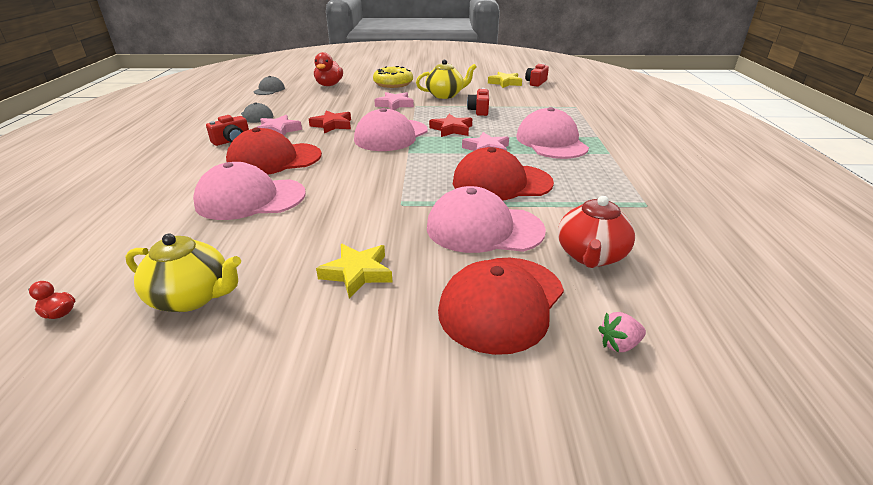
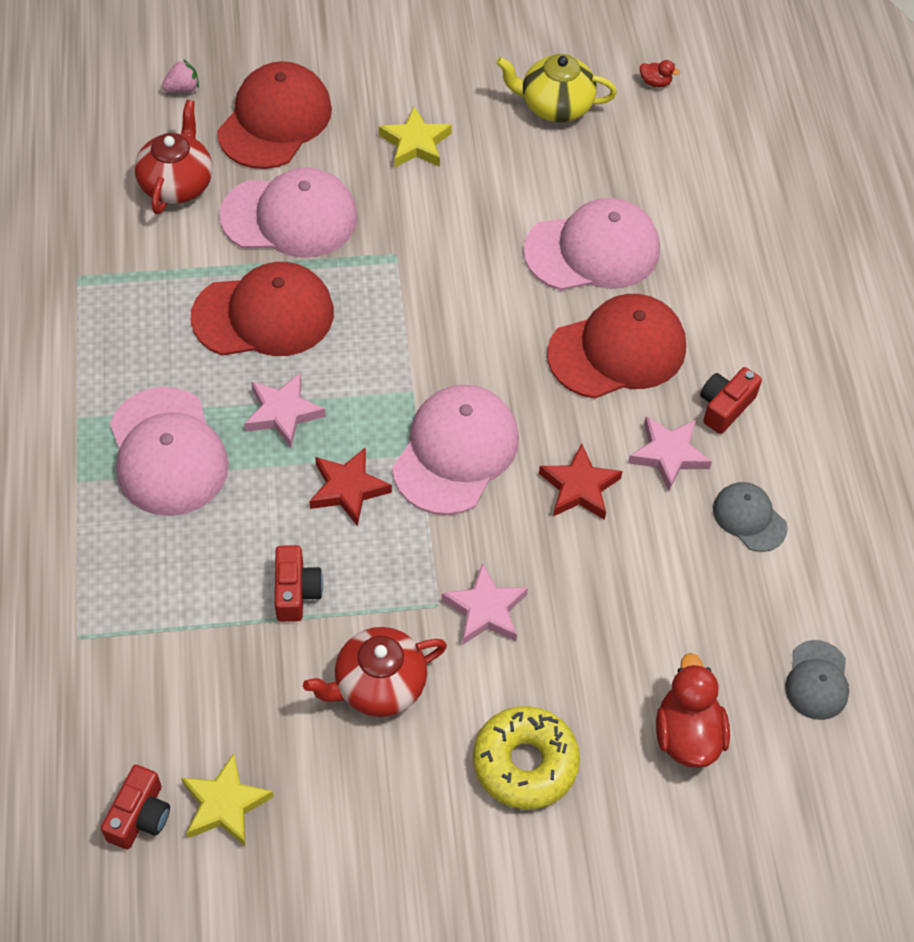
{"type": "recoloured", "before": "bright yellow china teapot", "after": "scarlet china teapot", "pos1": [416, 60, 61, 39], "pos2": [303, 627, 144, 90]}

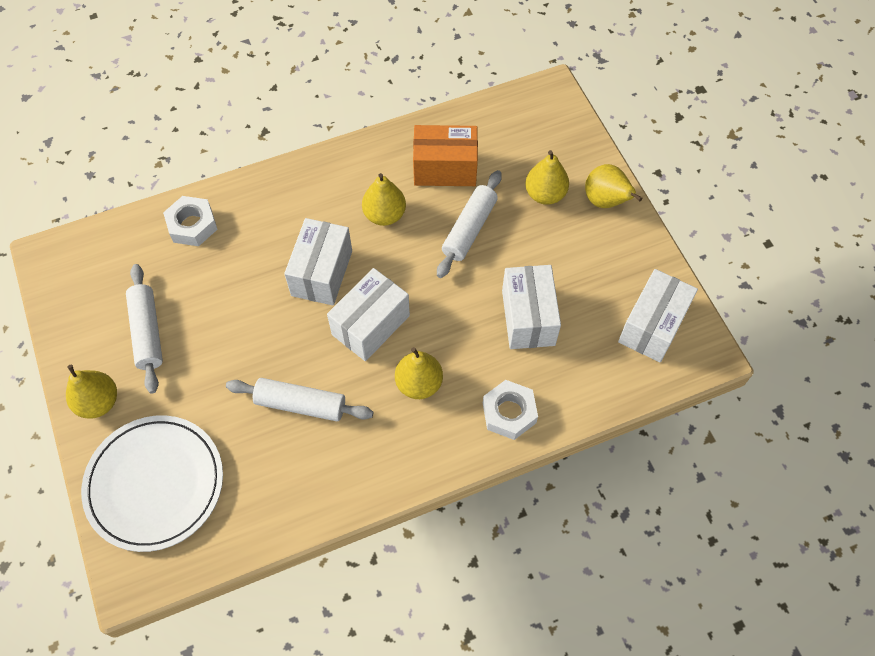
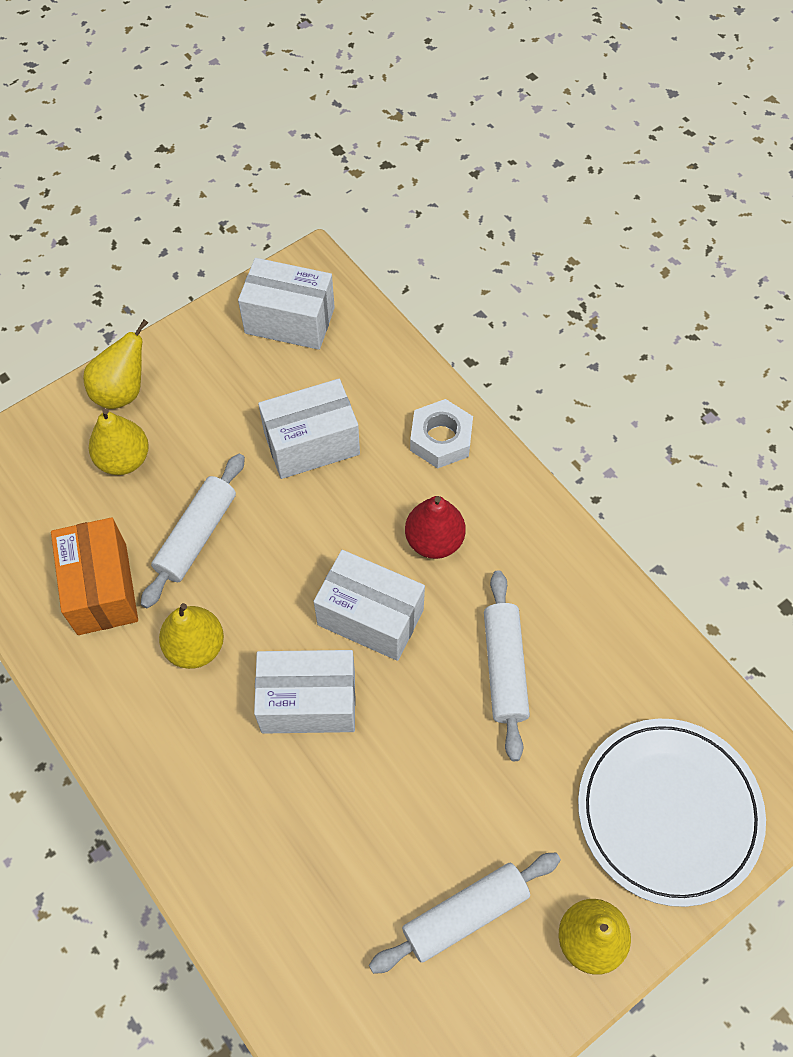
{"type": "removed", "before": "white hexagon nut", "pos1": [163, 196, 54, 50]}
{"type": "recoloured", "before": "bright yellow toy pear", "after": "scarlet toy pear", "pos1": [395, 347, 48, 52], "pos2": [405, 496, 61, 63]}
{"type": "turned", "before": "white pastry roller", "pos1": [437, 170, 65, 108], "pos2": [141, 454, 104, 154], "turn": -75}

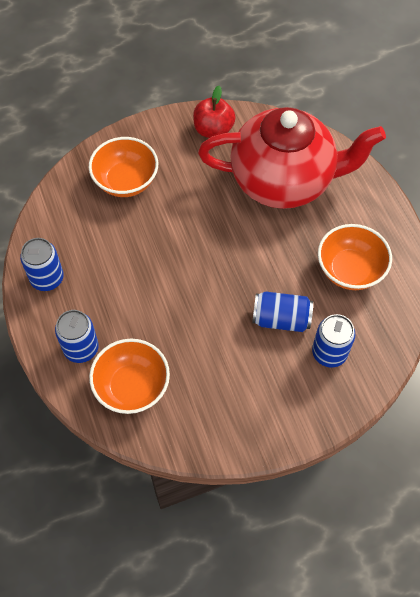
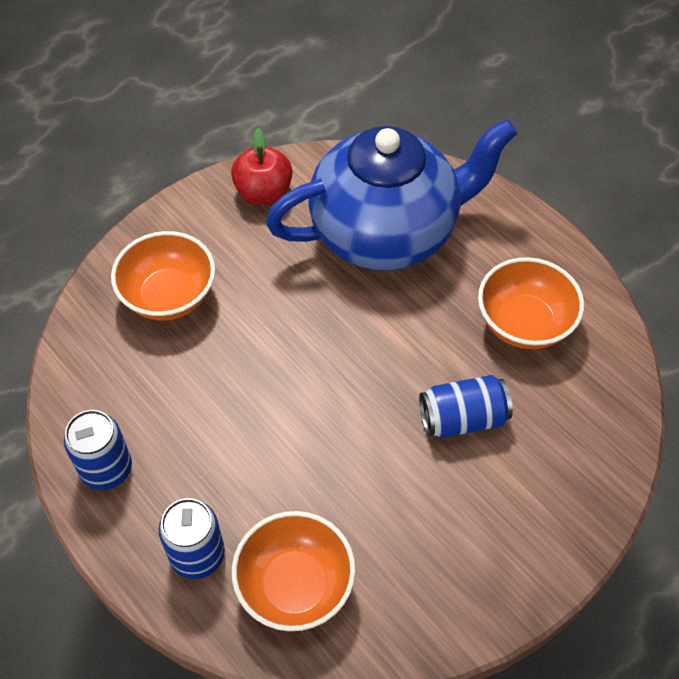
{"type": "recoloured", "before": "scarlet china teapot", "after": "cobalt china teapot", "pos1": [198, 107, 188, 102], "pos2": [266, 118, 252, 153]}
{"type": "removed", "before": "cobalt can", "pos1": [312, 314, 44, 53]}

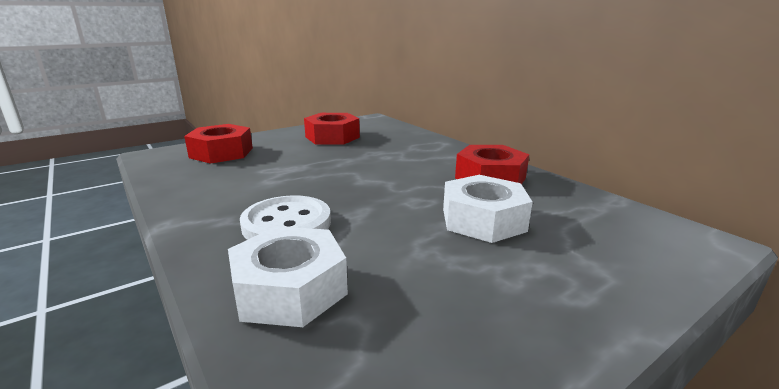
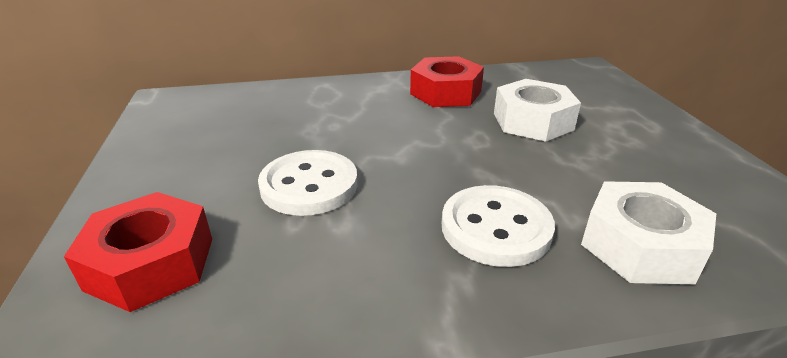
{"type": "removed", "before": "scarlet hexagon nut", "pos1": [304, 113, 56, 32]}
{"type": "added", "after": "white sewing button", "pos2": [258, 150, 99, 66]}

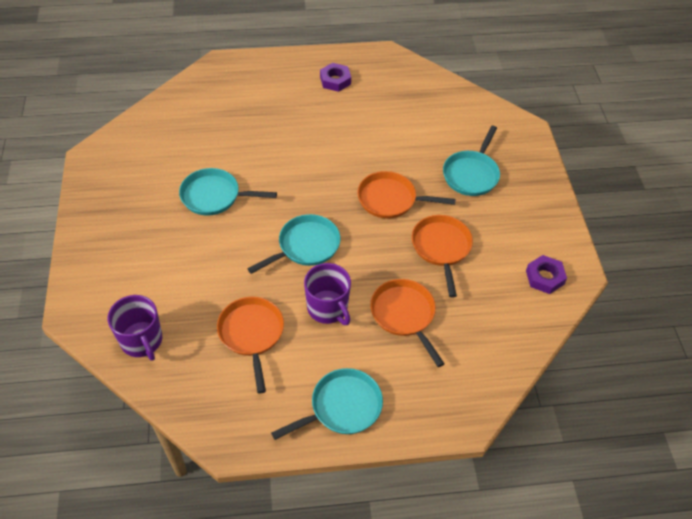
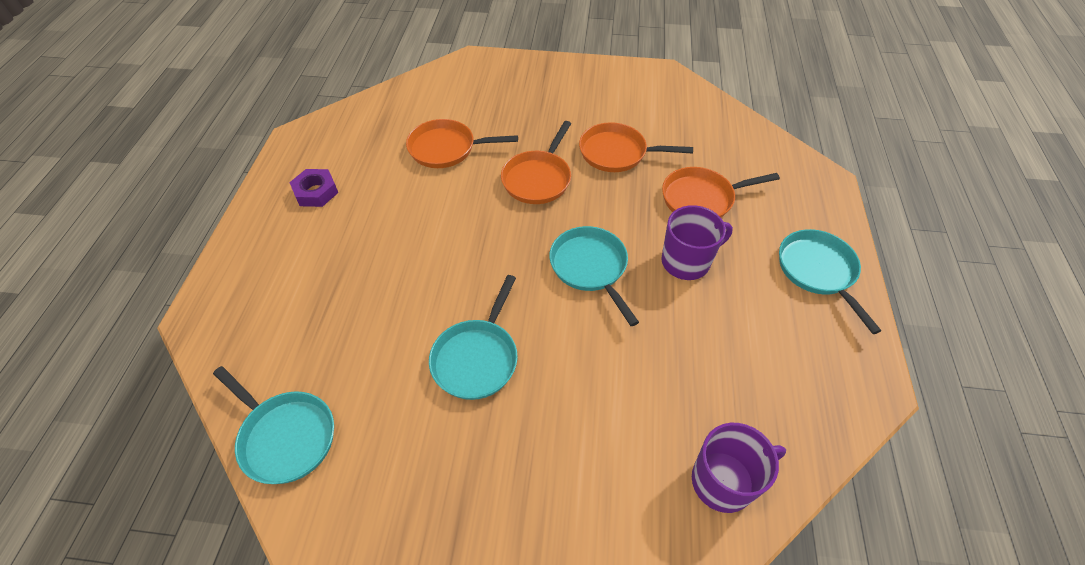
{"type": "moved", "before": "orange pan", "pos1": [217, 297, 67, 97], "pos2": [406, 119, 112, 49]}
{"type": "moved", "before": "turquoise pan", "pos1": [443, 126, 57, 70], "pos2": [213, 366, 121, 118]}
{"type": "removed", "before": "violet hexagon nut", "pos1": [526, 255, 41, 39]}

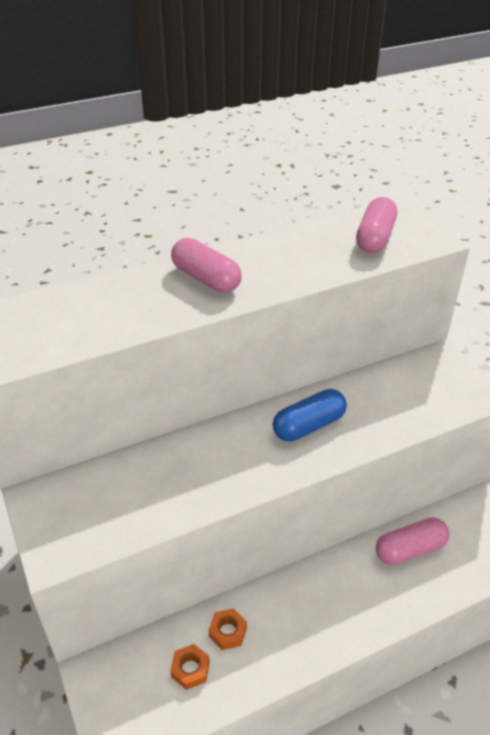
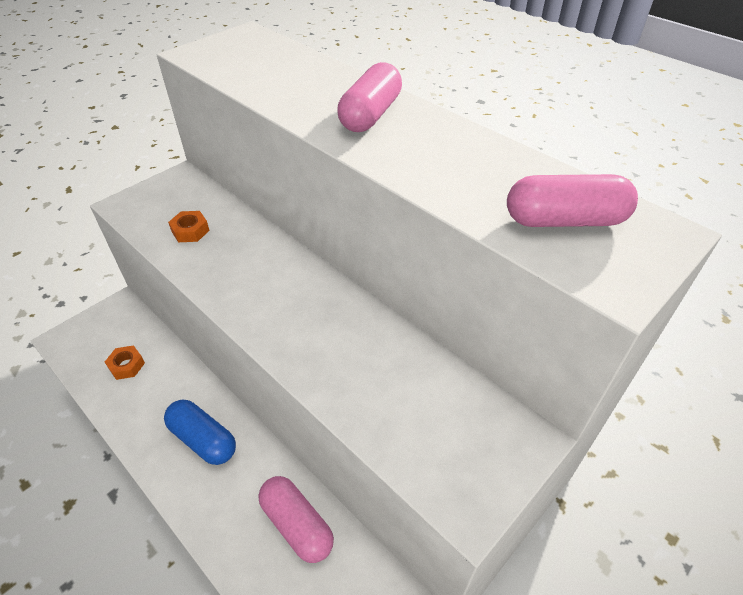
{"type": "moved", "before": "orange hexagon nut", "pos1": [209, 608, 38, 42], "pos2": [168, 211, 42, 31]}
{"type": "moved", "before": "cobalt pill shape", "pos1": [273, 389, 74, 52], "pos2": [164, 400, 72, 65]}

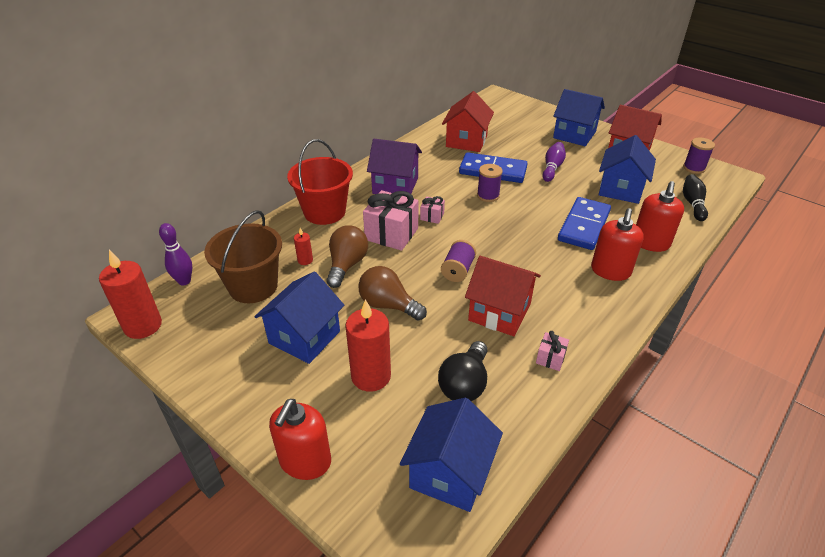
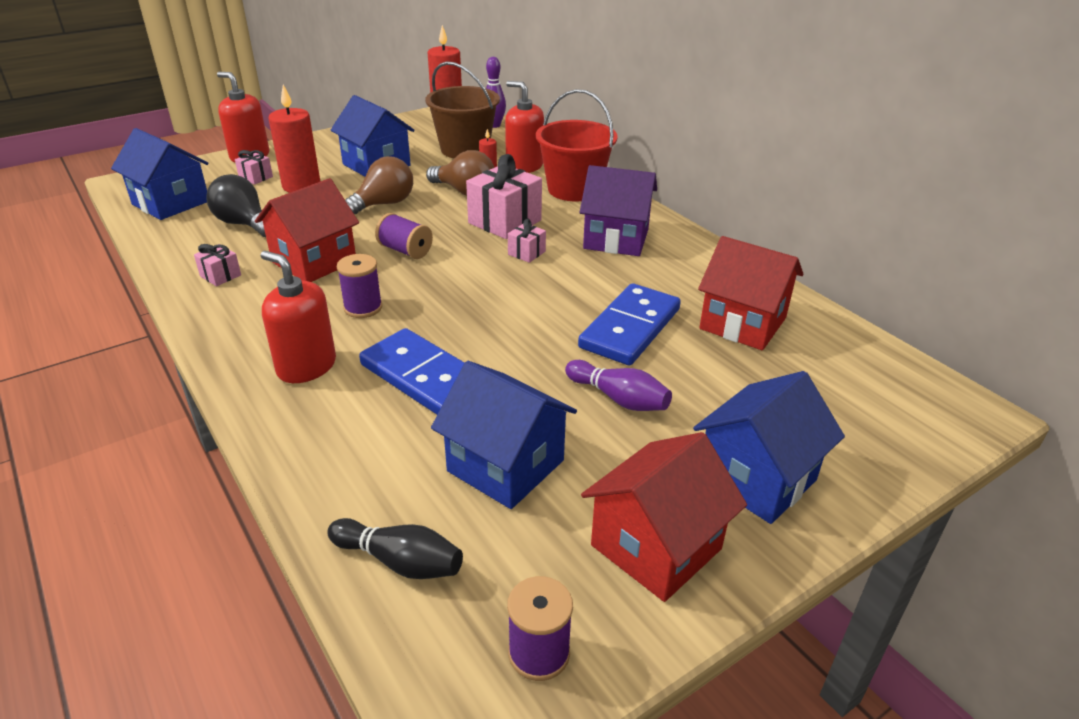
{"type": "turned", "before": "violet toy house", "pos1": [367, 139, 55, 55], "pos2": [580, 165, 77, 91], "turn": 75}
{"type": "moved", "before": "violet bobbin", "pos1": [477, 164, 26, 38], "pos2": [337, 254, 45, 64]}
{"type": "moved", "before": "scarlet pump bottle", "pos1": [636, 181, 48, 71], "pos2": [505, 81, 39, 92]}
{"type": "added", "after": "pink present", "pos2": [235, 150, 38, 35]}

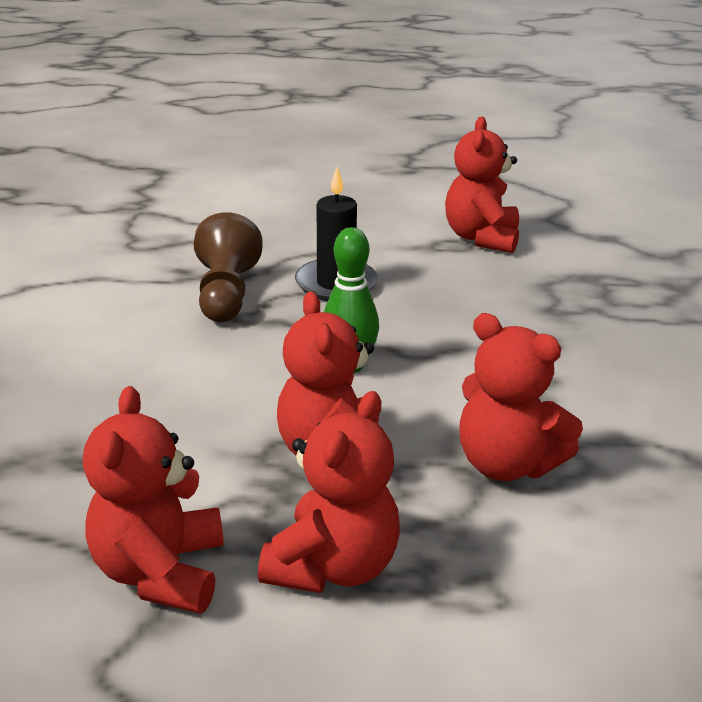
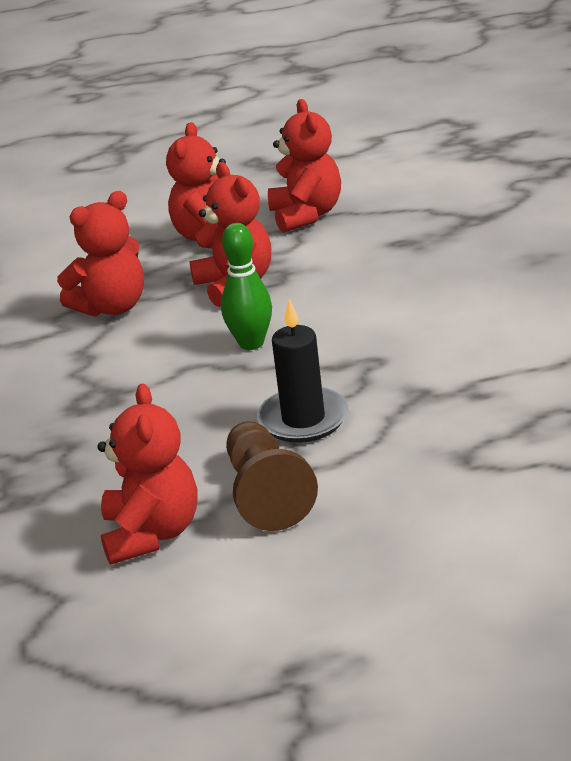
{"type": "moved", "before": "brown pawn", "pos1": [194, 212, 69, 110], "pos2": [226, 421, 92, 110]}
{"type": "turned", "before": "scarlet teddy bear", "pos1": [459, 313, 124, 168], "pos2": [57, 191, 87, 126], "turn": 120}

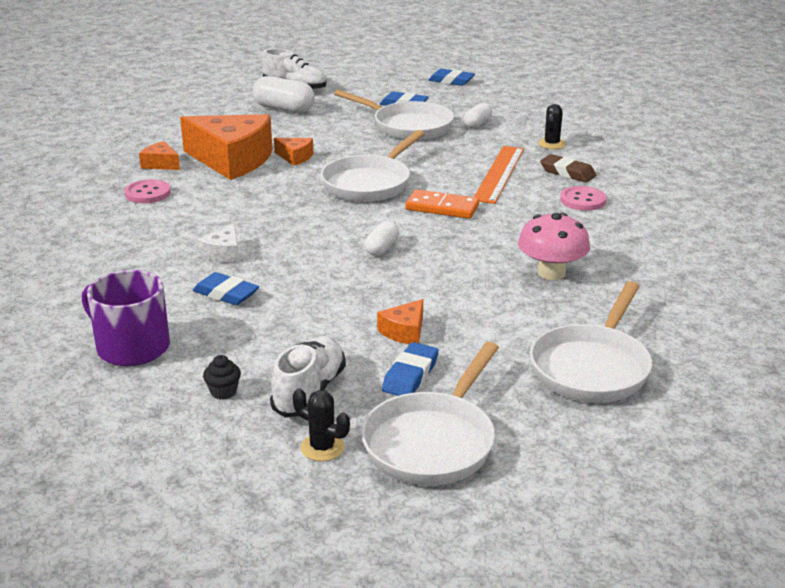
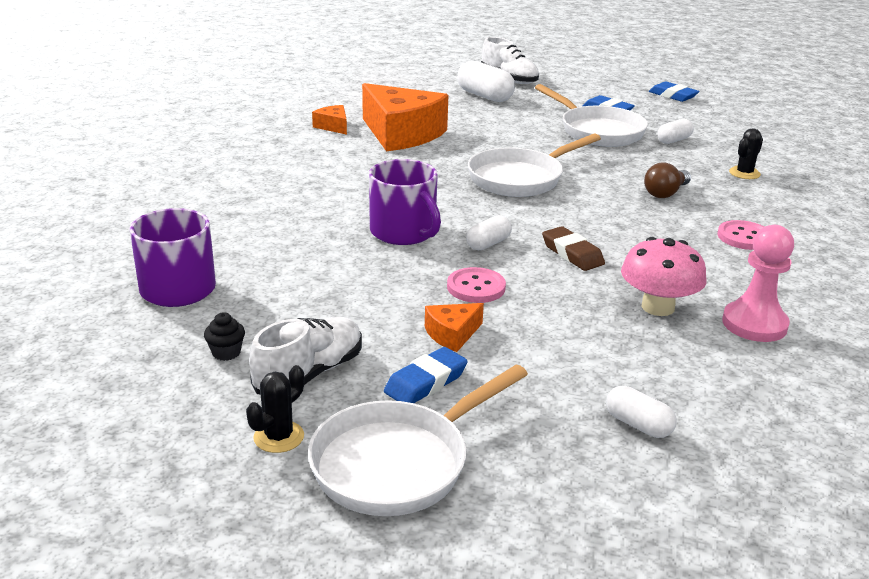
{"type": "moved", "before": "pink sewing button", "pos1": [125, 179, 46, 24], "pos2": [447, 267, 59, 36]}
{"type": "removed", "before": "cobalt gum eraser", "pos1": [193, 272, 66, 33]}
{"type": "removed", "before": "white cheese wedge", "pos1": [197, 224, 42, 39]}
{"type": "removed", "before": "orange cheese wedge", "pos1": [274, 138, 39, 28]}
{"type": "turned", "before": "ebony cactus", "pos1": [293, 389, 57, 72], "pos2": [246, 365, 58, 88], "turn": 75}
{"type": "removed", "before": "orange domino", "pos1": [405, 189, 74, 30]}
{"type": "replaced", "before": "orange measuring stick", "after": "brown light bulb", "pos1": [474, 146, 50, 58], "pos2": [644, 162, 47, 36]}
{"type": "replaced", "before": "white pan", "after": "white pill shape", "pos1": [530, 281, 122, 121], "pos2": [606, 386, 71, 52]}
{"type": "moved", "before": "brown gum eraser", "pos1": [540, 154, 56, 29], "pos2": [542, 226, 63, 45]}
{"type": "added", "after": "violet mug", "pos2": [369, 159, 72, 86]}
{"type": "added", "after": "pink pawn", "pos2": [722, 225, 72, 117]}

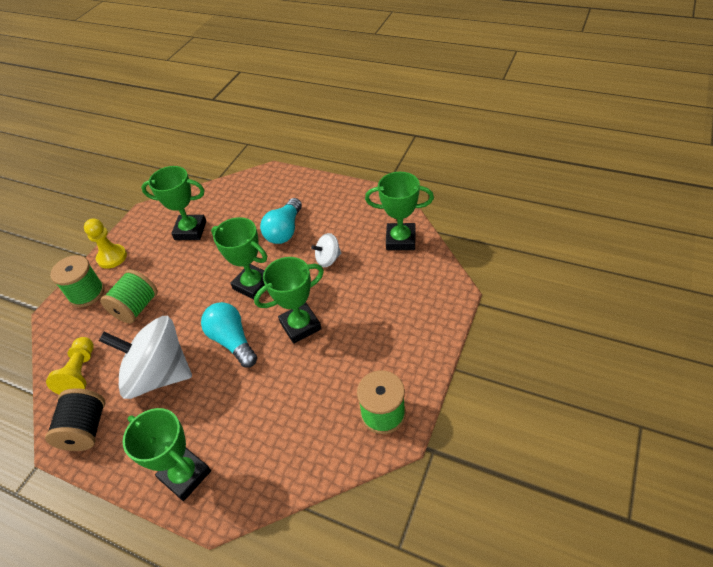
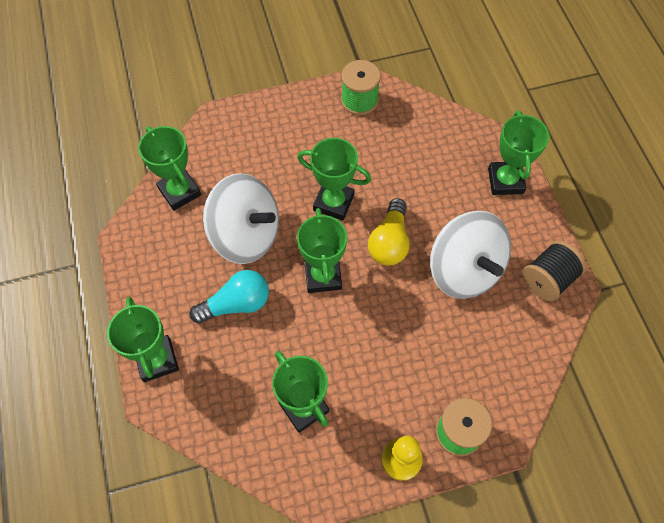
{"type": "removed", "before": "bright yellow pawn", "pos1": [46, 337, 48, 58]}
{"type": "removed", "before": "green bobbin", "pos1": [100, 269, 58, 55]}
{"type": "recoloured", "before": "turquoise light bulb", "after": "bright yellow light bulb", "pos1": [201, 302, 56, 66], "pos2": [368, 198, 42, 67]}
{"type": "resized", "before": "white toy top", "pos1": [311, 233, 30, 34], "pos2": [203, 173, 76, 91], "scale": 2.22}
{"type": "added", "after": "green award cup", "pos2": [107, 297, 72, 85]}

